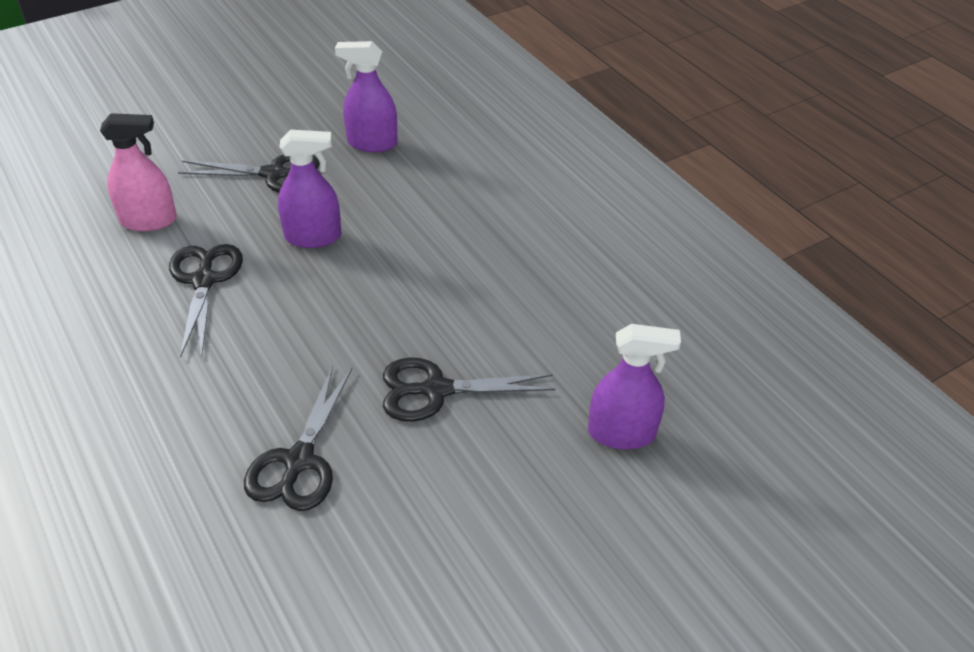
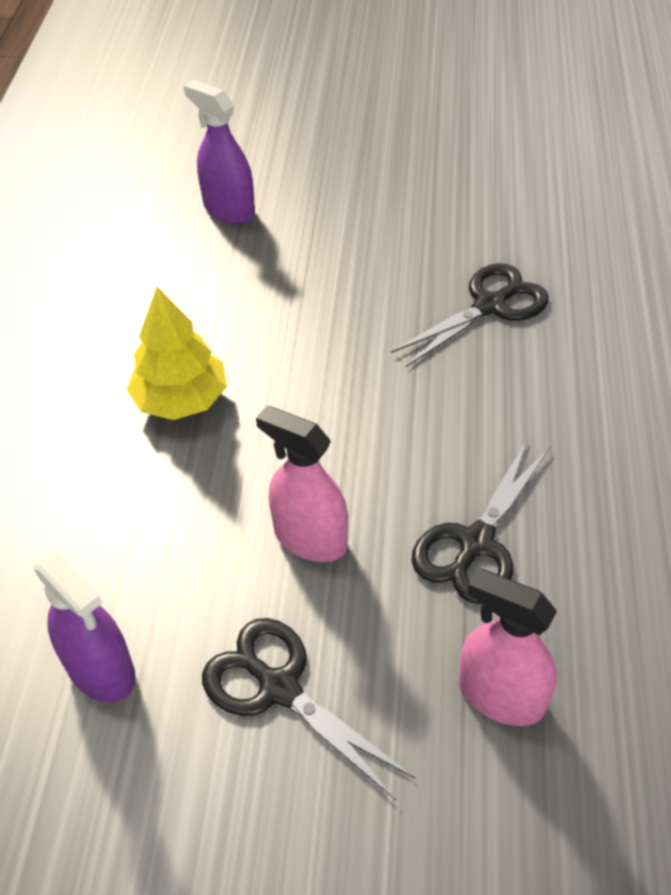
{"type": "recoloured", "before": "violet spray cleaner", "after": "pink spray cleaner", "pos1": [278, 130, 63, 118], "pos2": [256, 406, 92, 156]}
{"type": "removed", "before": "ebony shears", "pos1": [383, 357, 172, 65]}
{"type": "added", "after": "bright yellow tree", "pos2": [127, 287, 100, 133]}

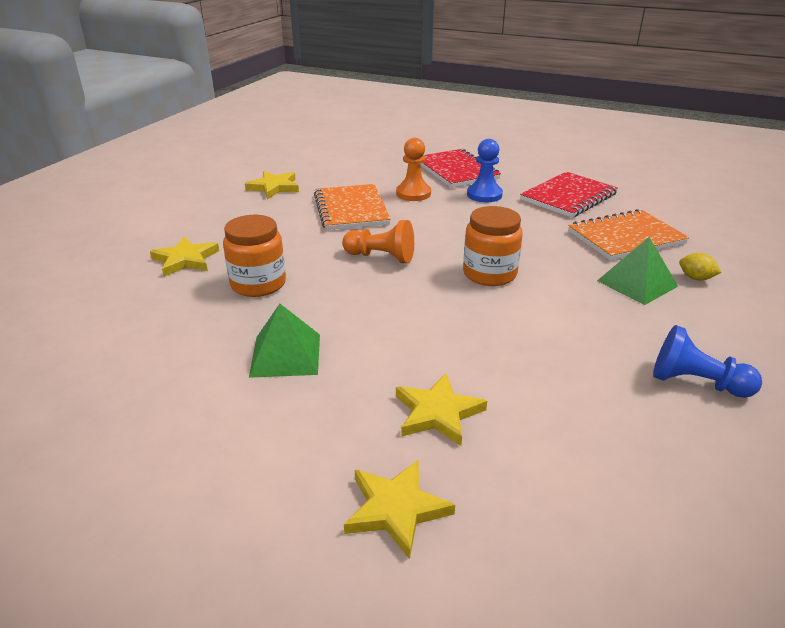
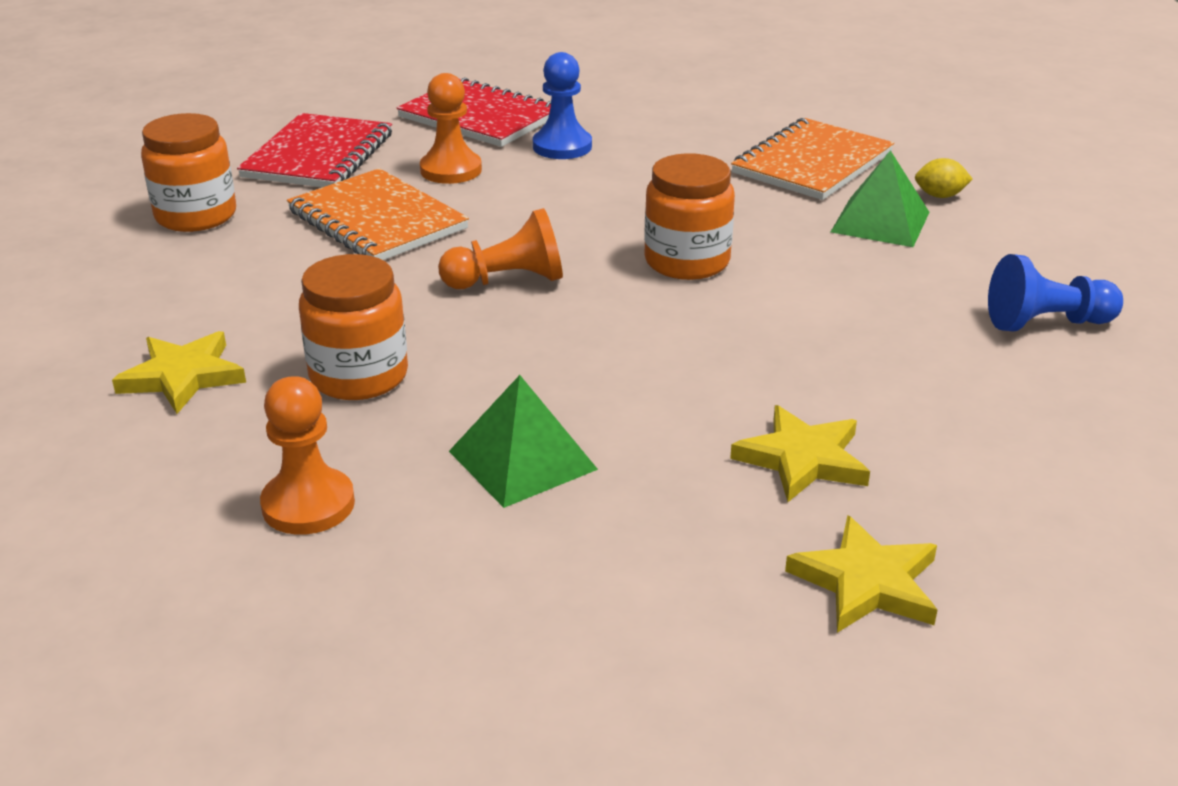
{"type": "replaced", "before": "bright yellow star shape", "after": "orange jam jar", "pos1": [245, 171, 54, 28], "pos2": [141, 113, 95, 119]}
{"type": "moved", "before": "scarlet exercise book", "pos1": [520, 172, 98, 46], "pos2": [237, 113, 155, 74]}
{"type": "added", "after": "orange pawn", "pos2": [260, 376, 95, 159]}

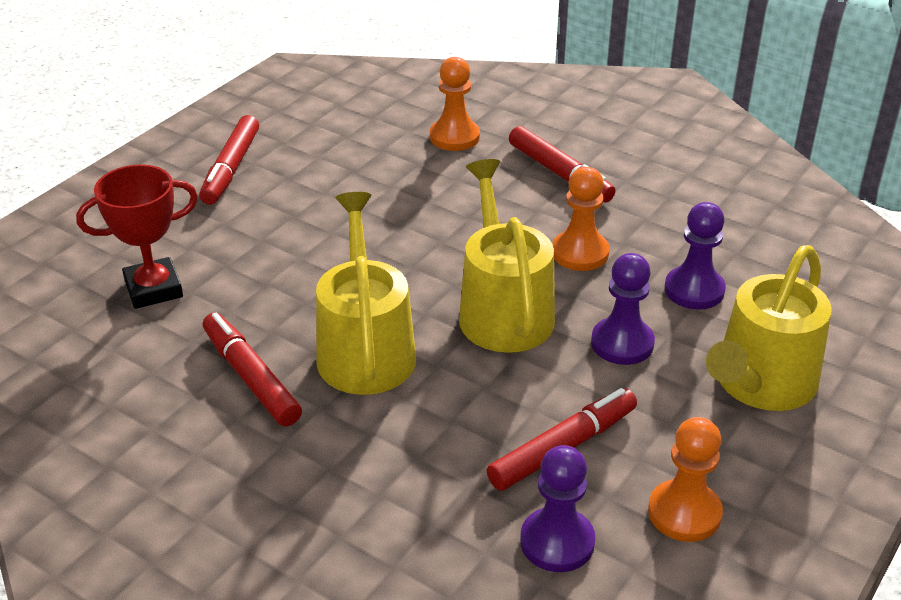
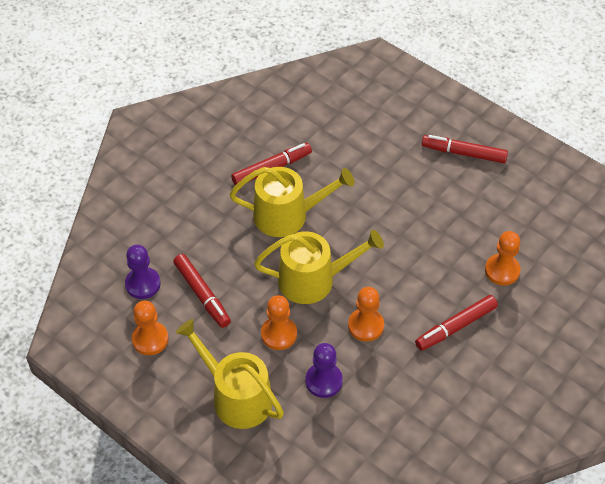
{"type": "removed", "before": "scarlet award cup", "pos1": [76, 164, 122, 145]}
{"type": "recoloured", "before": "violet pawn", "after": "orange pawn", "pos1": [591, 253, 64, 112], "pos2": [261, 295, 36, 55]}

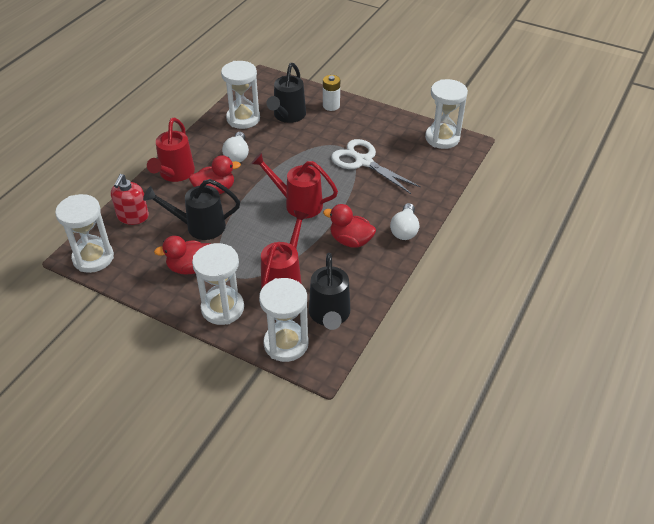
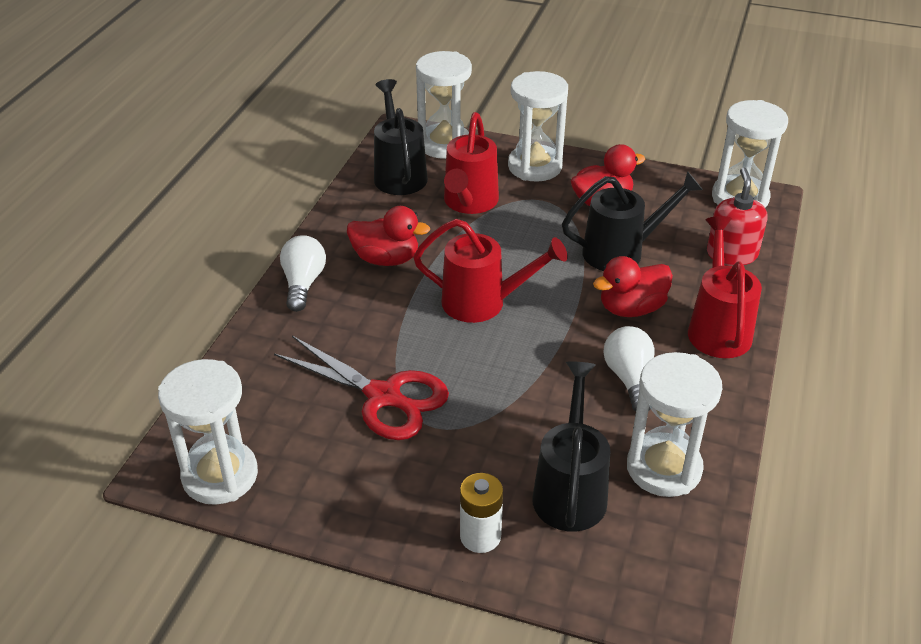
{"type": "recoloured", "before": "white shears", "after": "scarlet shears", "pos1": [331, 139, 90, 55], "pos2": [274, 336, 175, 104]}

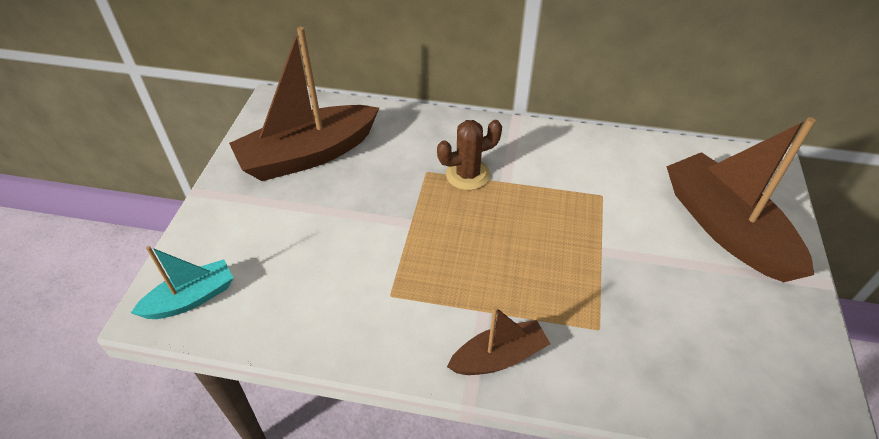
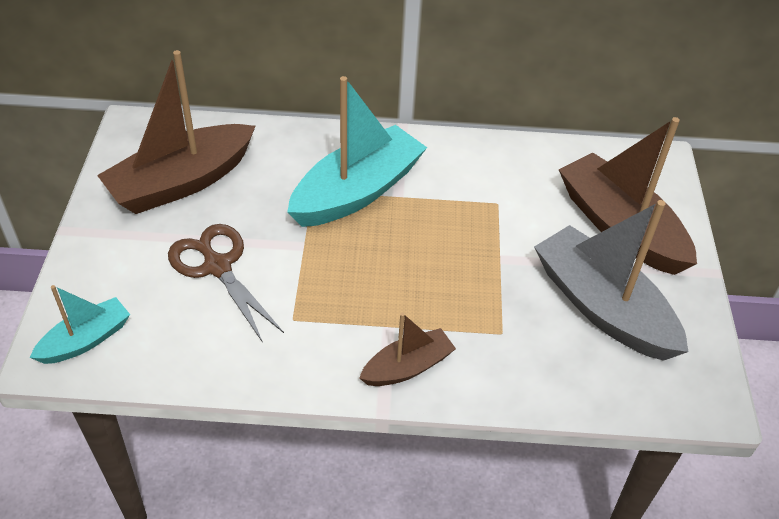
{"type": "replaced", "before": "brown cactus", "after": "turquoise boat", "pos1": [437, 120, 65, 70], "pos2": [287, 76, 140, 151]}
{"type": "added", "after": "brown shears", "pos2": [168, 224, 116, 119]}
{"type": "added", "after": "grey boat", "pos2": [534, 200, 154, 161]}

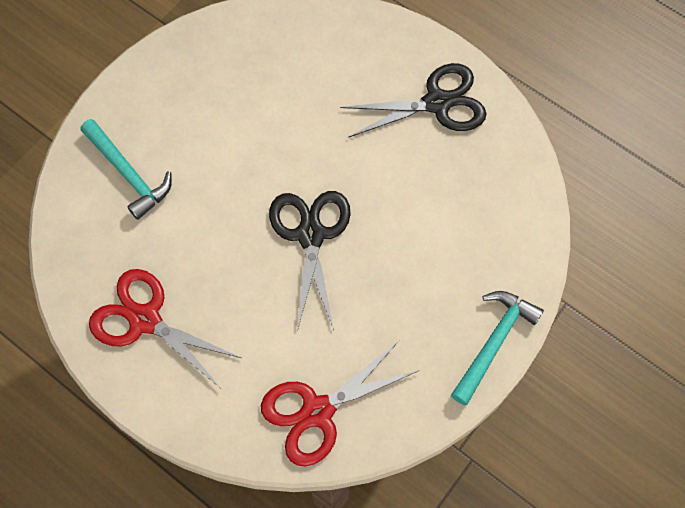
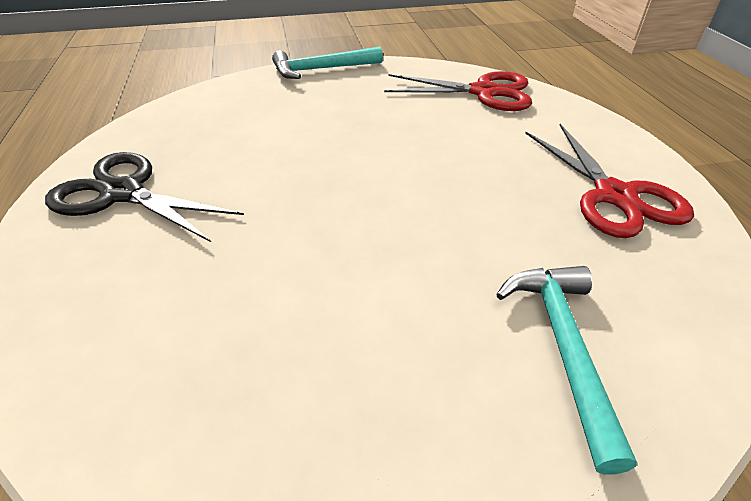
{"type": "removed", "before": "ebony shears", "pos1": [269, 191, 82, 141]}

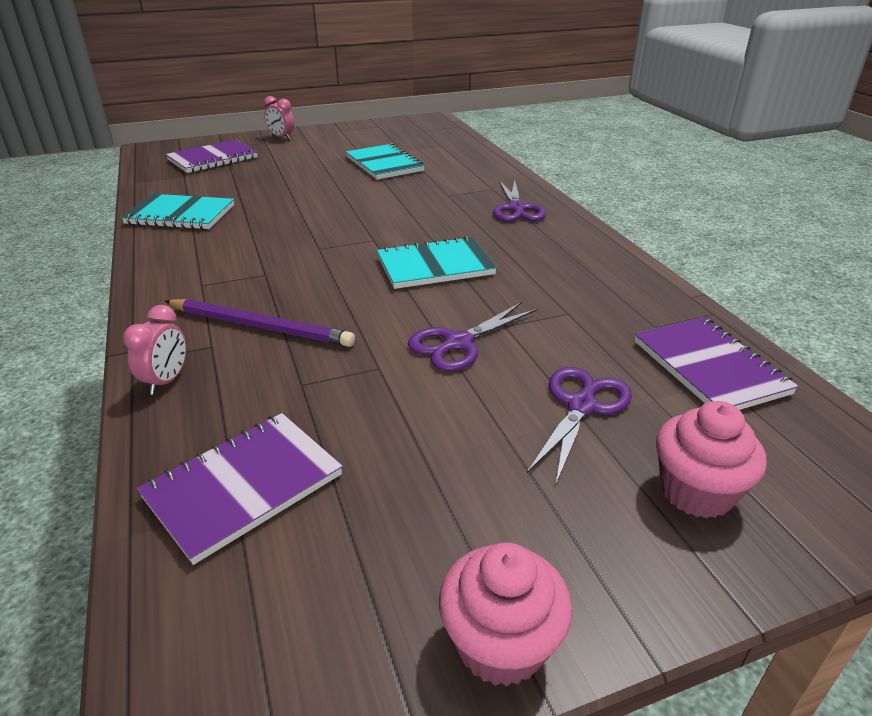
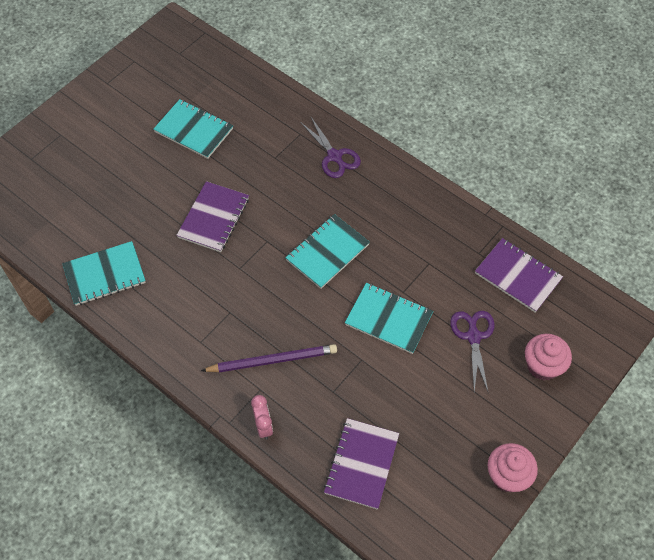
{"type": "moved", "before": "violet exercise book", "pos1": [166, 140, 91, 33], "pos2": [176, 181, 73, 71]}
{"type": "removed", "before": "pink alarm clock", "pos1": [264, 96, 30, 44]}
{"type": "replaced", "before": "violet shears", "after": "turquoise exercise book", "pos1": [408, 302, 130, 69], "pos2": [345, 283, 88, 71]}

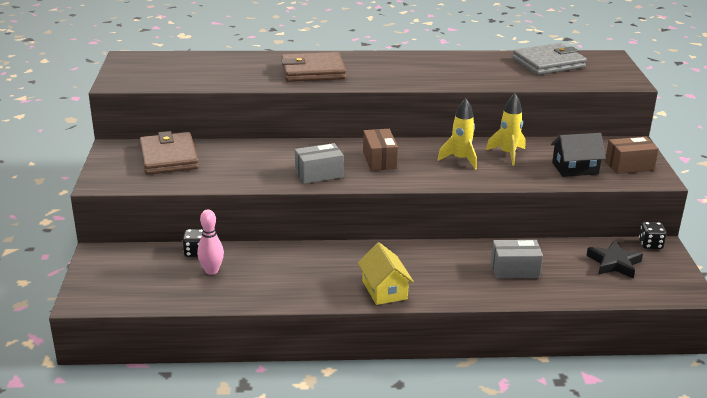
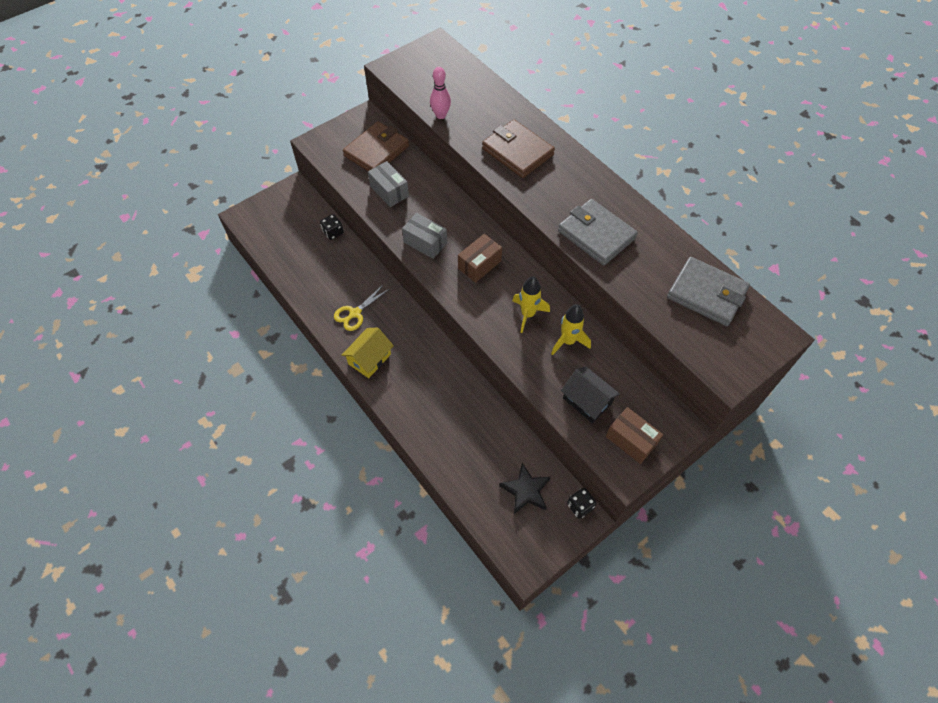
{"type": "moved", "before": "pink bowling pin", "pos1": [197, 209, 27, 66], "pos2": [430, 67, 21, 52]}
{"type": "moved", "before": "grey package", "pos1": [491, 240, 52, 39], "pos2": [368, 161, 41, 46]}
{"type": "added", "after": "bright yellow shears", "pos2": [334, 284, 55, 47]}
{"type": "added", "after": "grey wallet", "pos2": [558, 199, 80, 67]}

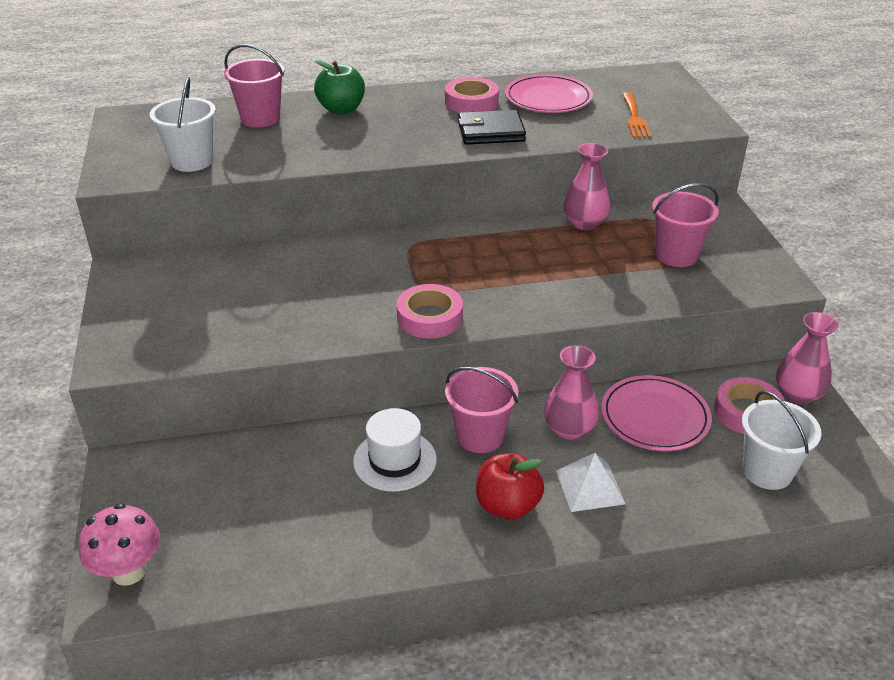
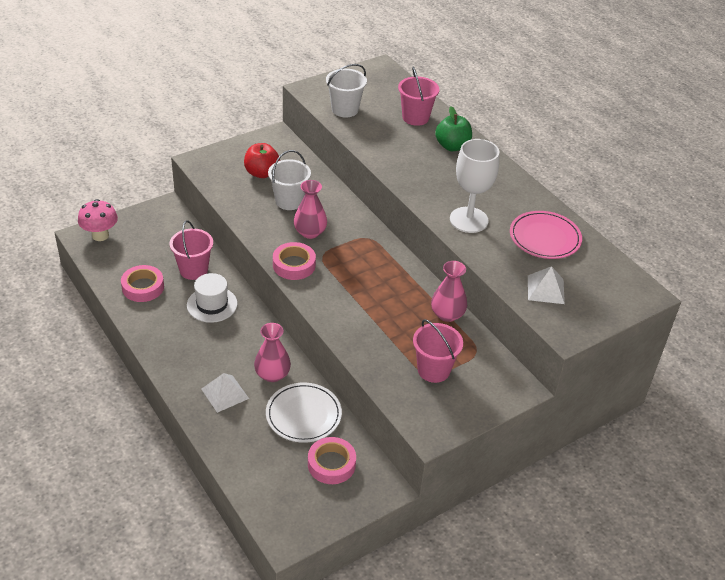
{"type": "moved", "before": "pink sticky tape", "pos1": [445, 77, 54, 36], "pos2": [121, 265, 43, 37]}
{"type": "moved", "before": "pink bucket", "pos1": [445, 367, 73, 86], "pos2": [170, 220, 43, 60]}
{"type": "replaced", "before": "ebony wallet", "after": "white chalice", "pos1": [458, 110, 68, 35], "pos2": [450, 139, 50, 94]}
{"type": "moved", "before": "scarlet apple", "pos1": [476, 453, 68, 67], "pos2": [244, 143, 36, 35]}
{"type": "recoloured", "before": "pink dinner plate", "after": "white dinner plate", "pos1": [601, 375, 111, 76], "pos2": [266, 383, 76, 60]}
{"type": "replaced", "before": "orange table fork", "after": "white pyramid shape", "pos1": [622, 92, 29, 46], "pos2": [528, 266, 37, 38]}
{"type": "moved", "before": "white bucket", "pos1": [742, 390, 79, 100], "pos2": [268, 150, 43, 60]}
{"type": "moved", "before": "pink vase", "pos1": [776, 312, 63, 92], "pos2": [294, 180, 33, 59]}

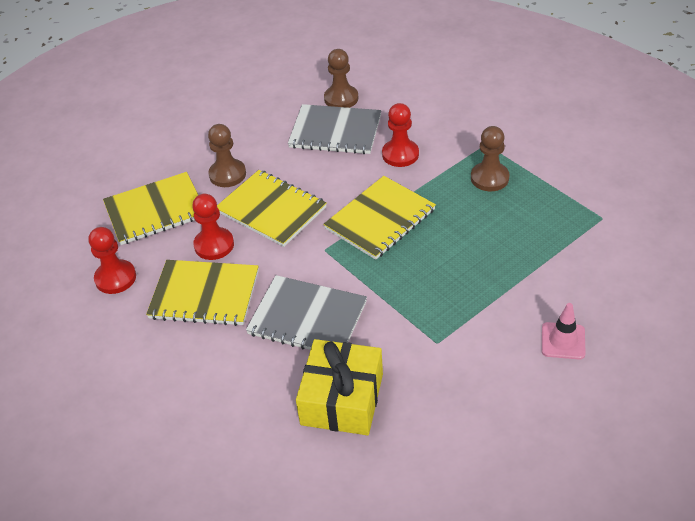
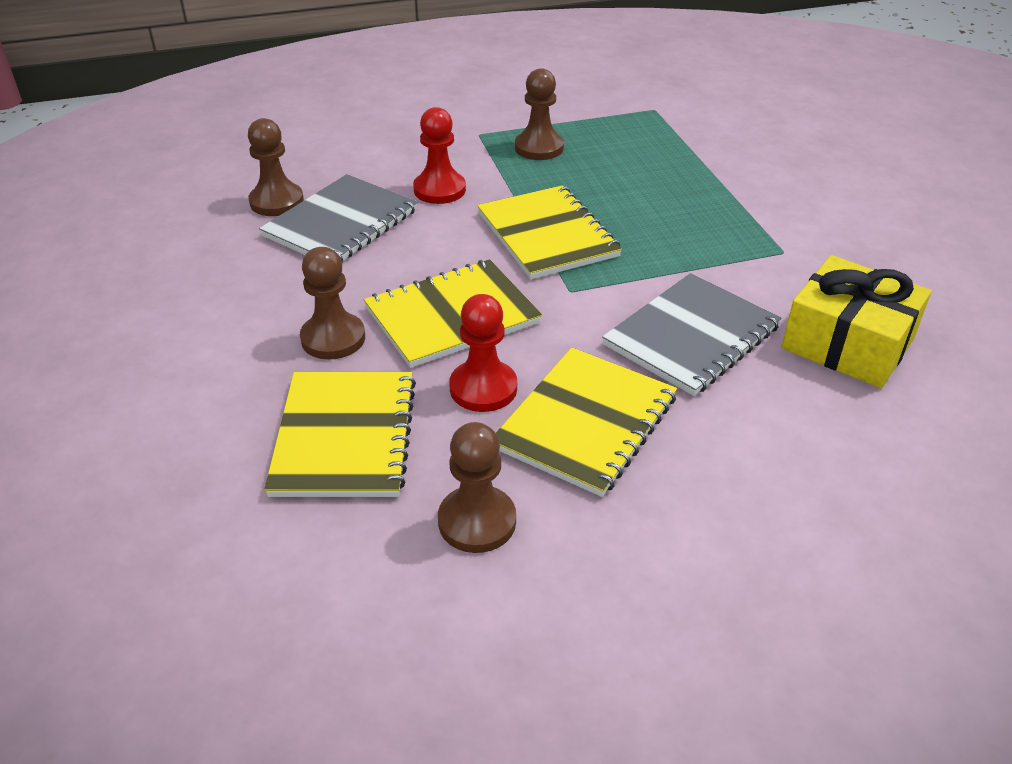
{"type": "recoloured", "before": "scarlet pawn", "after": "brown pawn", "pos1": [89, 227, 47, 67], "pos2": [438, 422, 78, 131]}
{"type": "removed", "before": "pink road cone", "pos1": [542, 303, 44, 56]}

